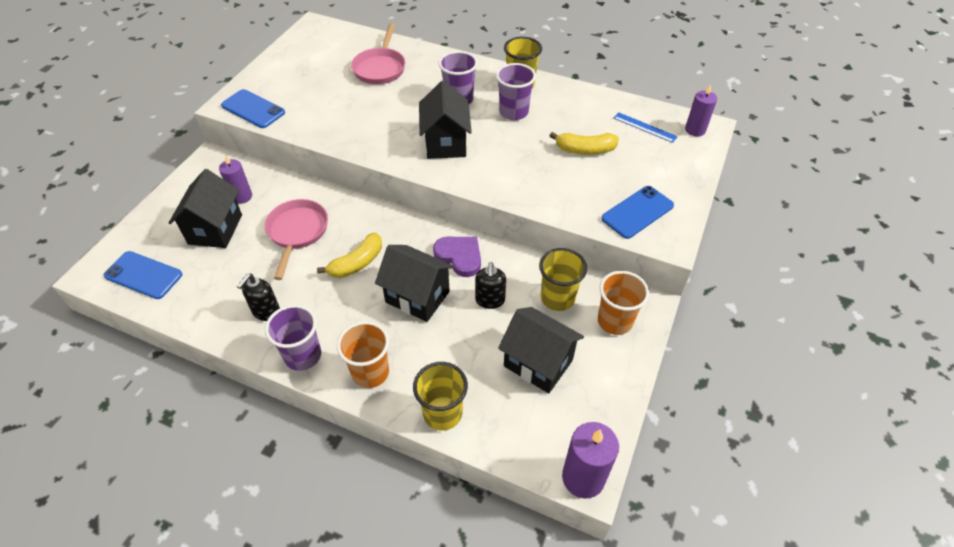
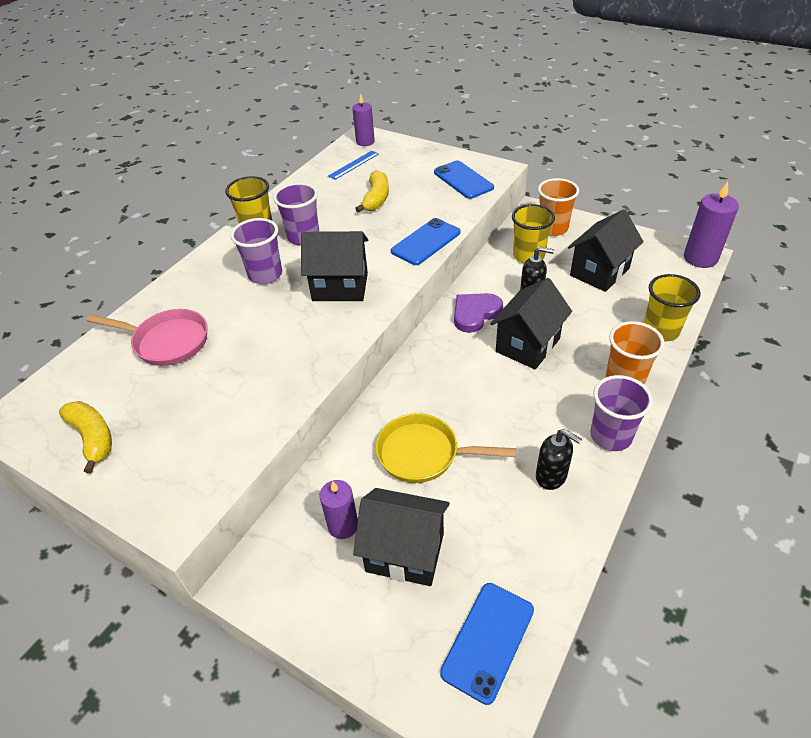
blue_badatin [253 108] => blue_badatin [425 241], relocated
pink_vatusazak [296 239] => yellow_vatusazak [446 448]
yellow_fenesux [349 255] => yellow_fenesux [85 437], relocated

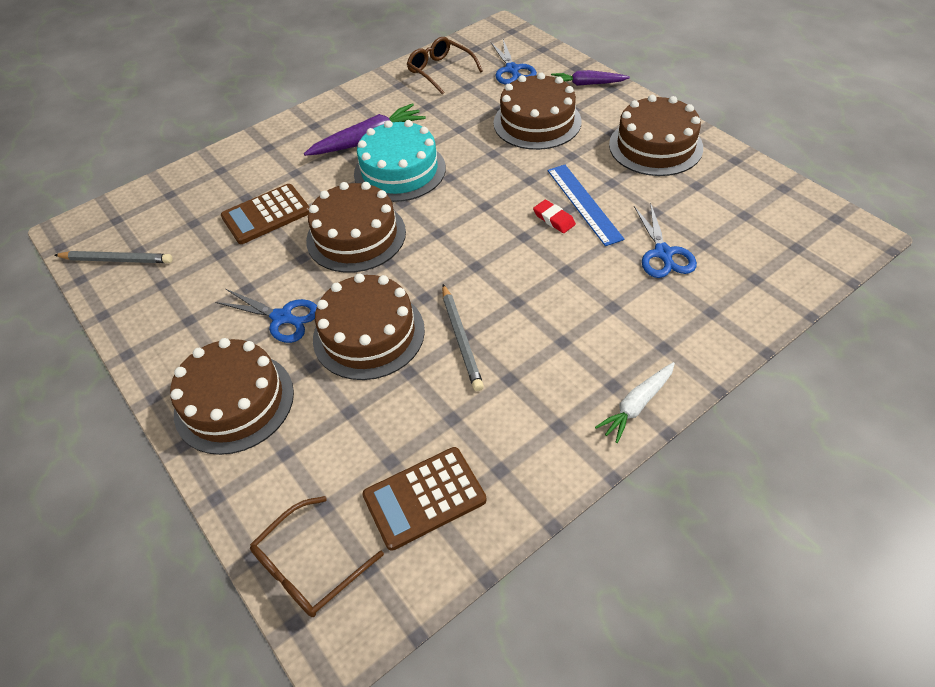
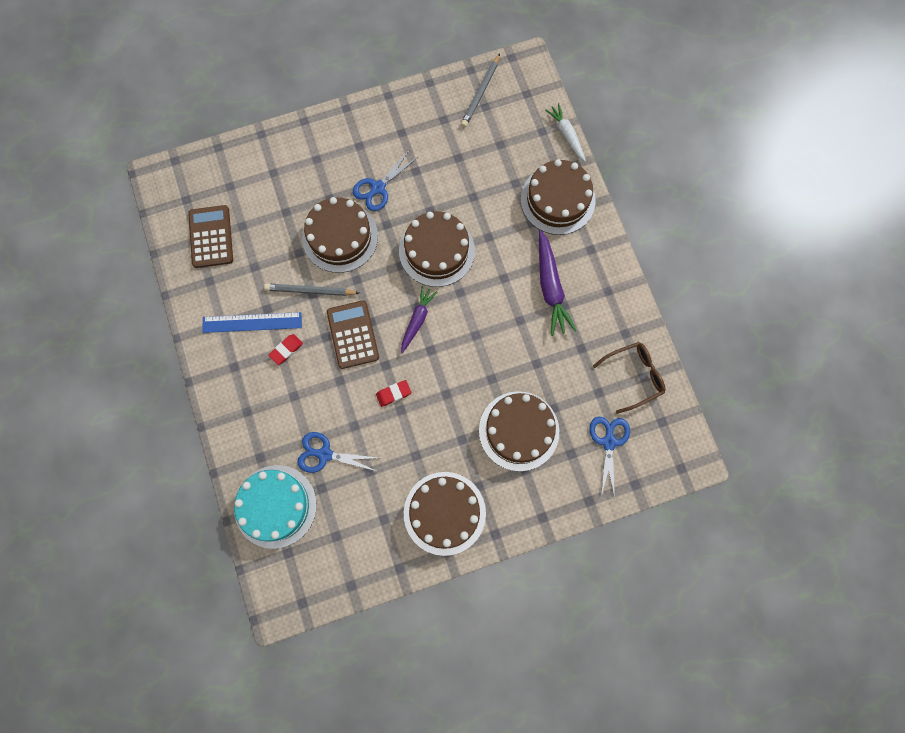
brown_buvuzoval [232 396] => brown_buvuzoval [558 197], relocated
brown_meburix [265 214] => brown_meburix [353 334], relocated
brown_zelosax [317 556] => nothing
turquoise_buvuzoval [400 161] => turquoise_buvuzoval [275 507], relocated
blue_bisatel [514 61] => blue_bisatel [609 457], 90 degrees clockwise
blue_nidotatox [585 205] => blue_nidotatox [252 322], relocated
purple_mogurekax [590 78] => purple_mogurekax [419 319], relocated
white_mogurekax [635 402] => white_mogurekax [565 132], relocated
nothing => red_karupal [285 349]

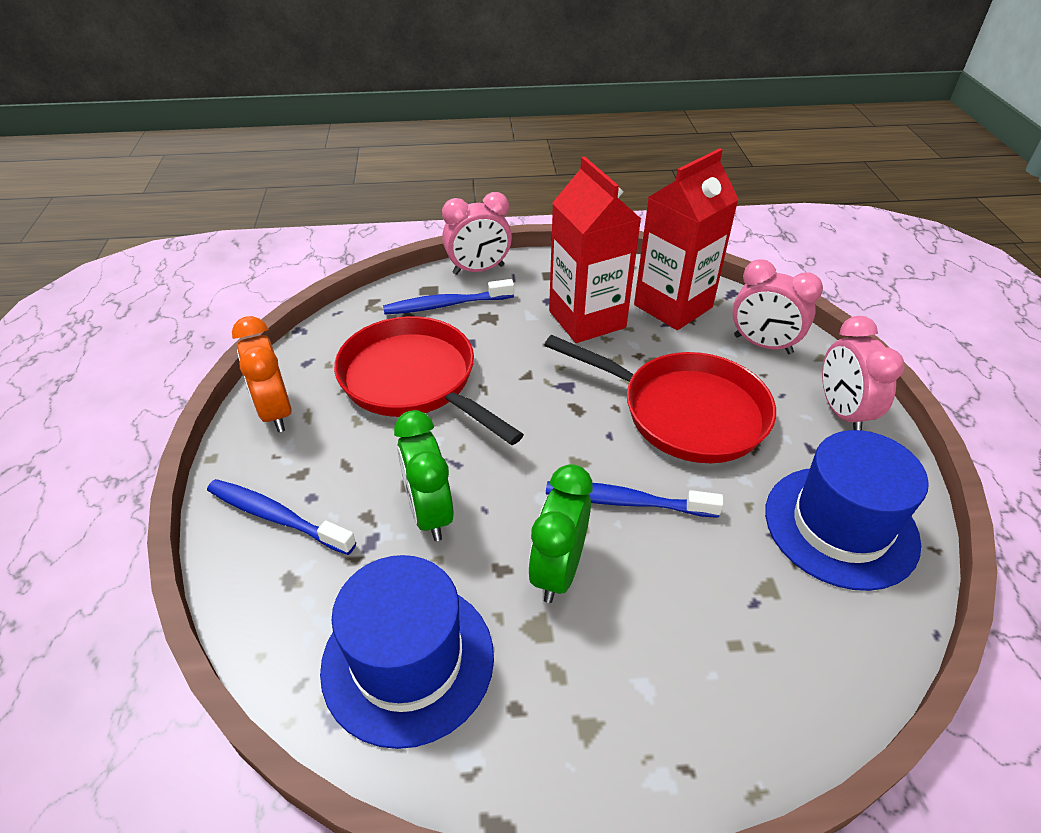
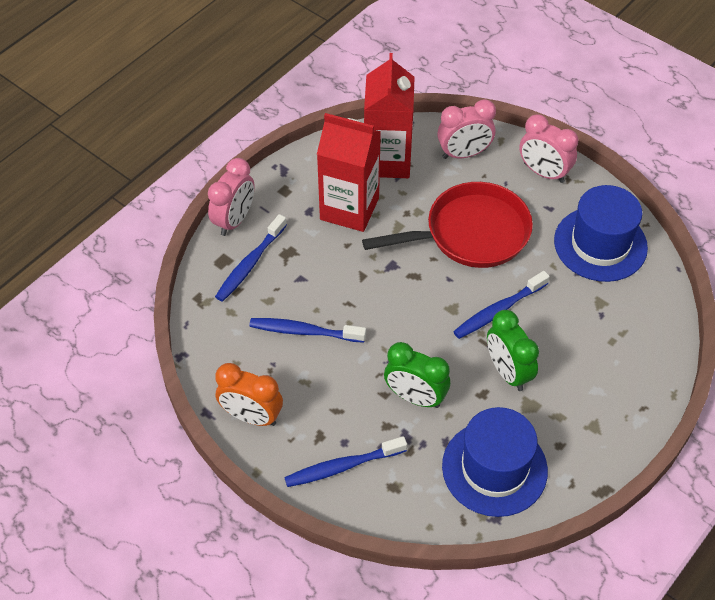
red_vatusazak [429 380] => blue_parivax [307 330]

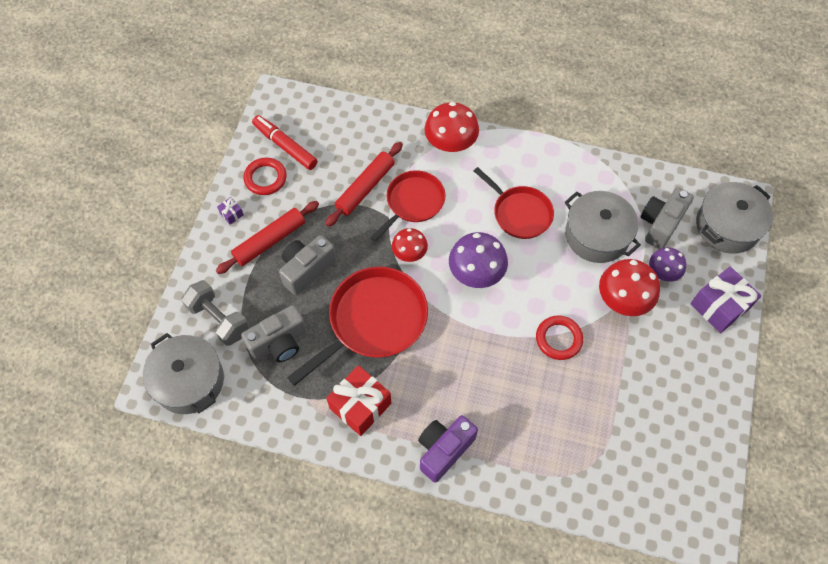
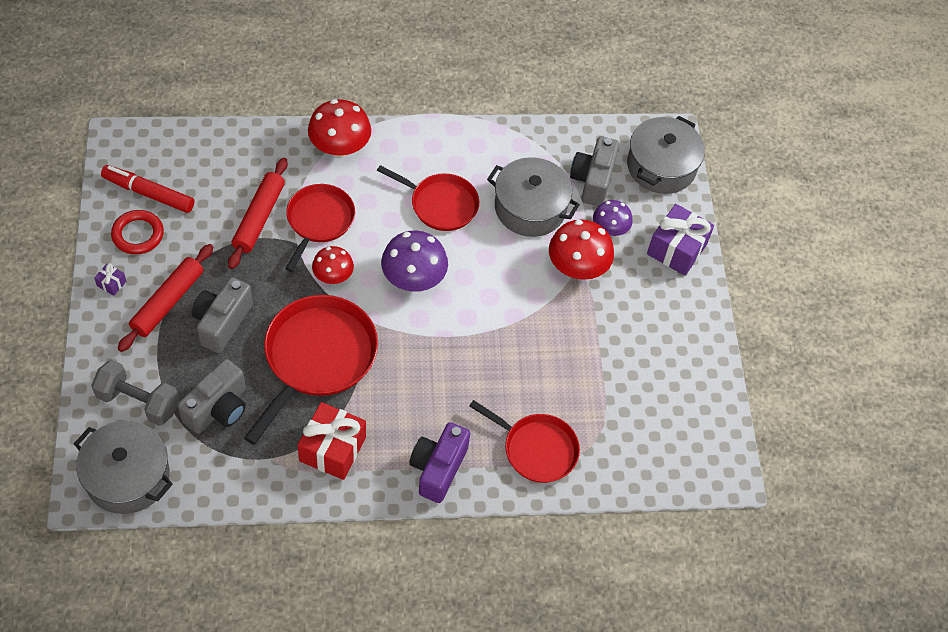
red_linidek [559 337] => nothing
nothing => red_vatusazak [524 441]

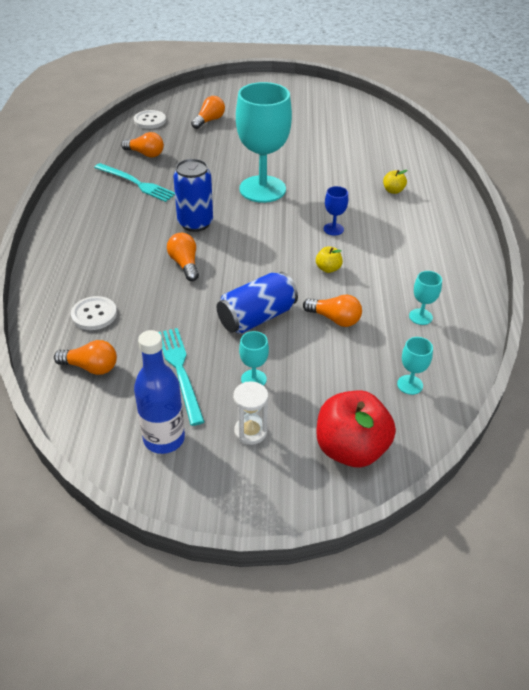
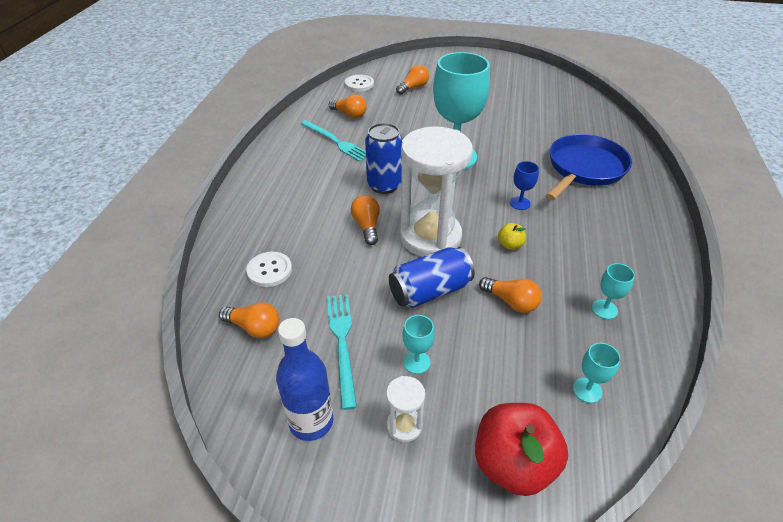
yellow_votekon [395 182] => blue_vatusazak [589 167]
nothing => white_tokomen [436 192]

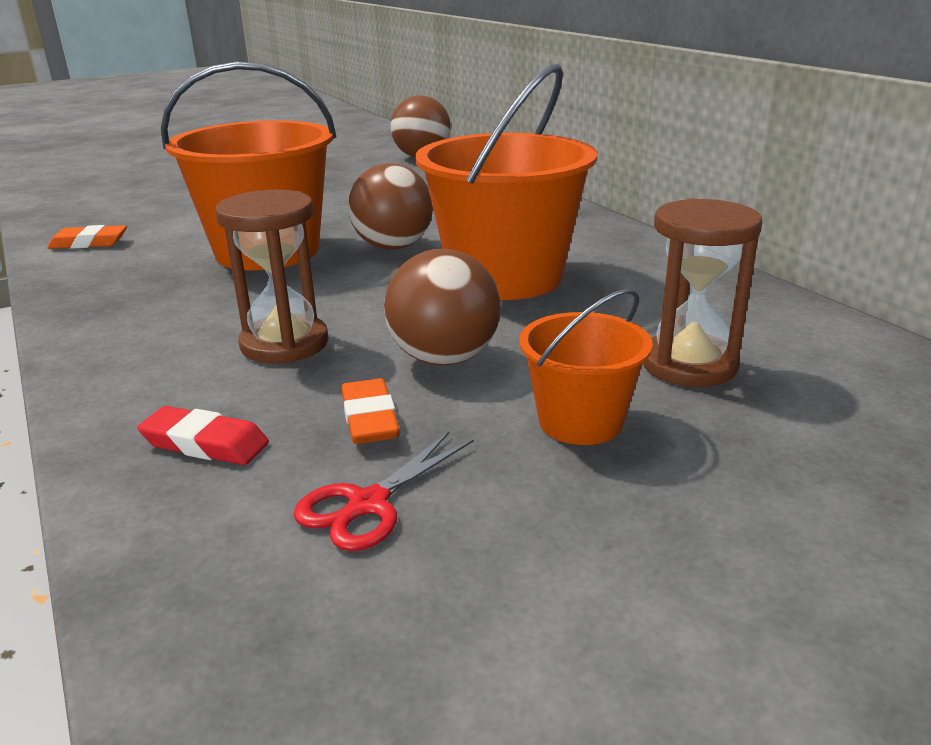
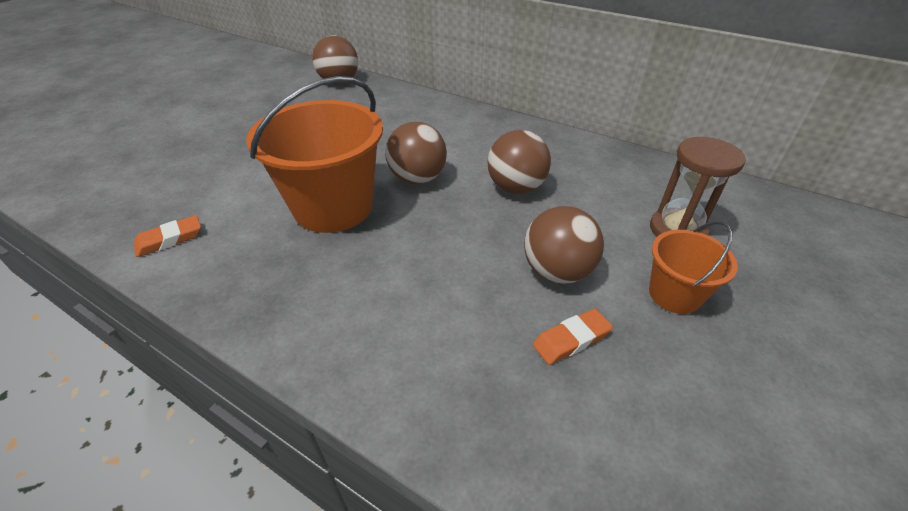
red_karupal [203 435] => nothing
brown_tokomen [272 276] => nothing
red_bisatel [383 491] => nothing
orange_karupal [371 411] => orange_karupal [573 337], 75 degrees counterclockwise
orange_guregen [506 182] => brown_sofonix [519 162]

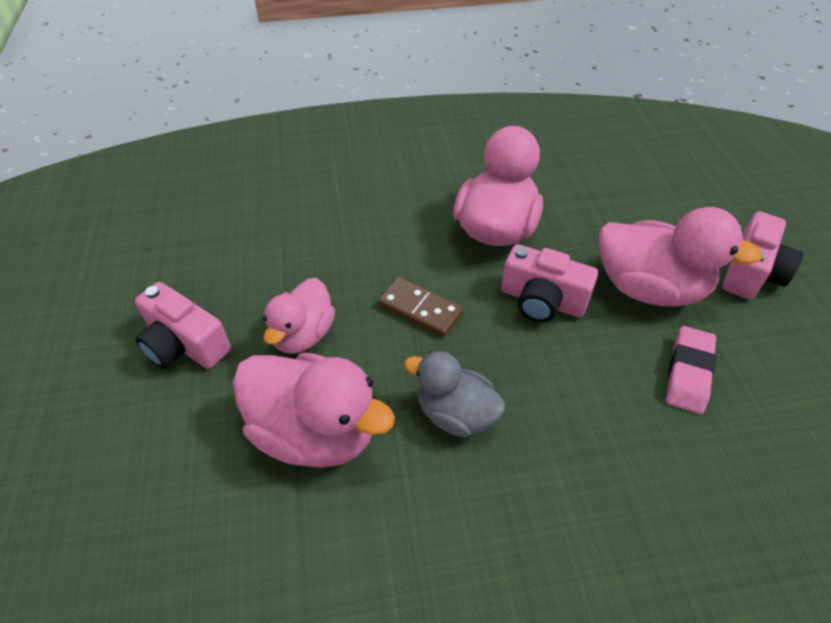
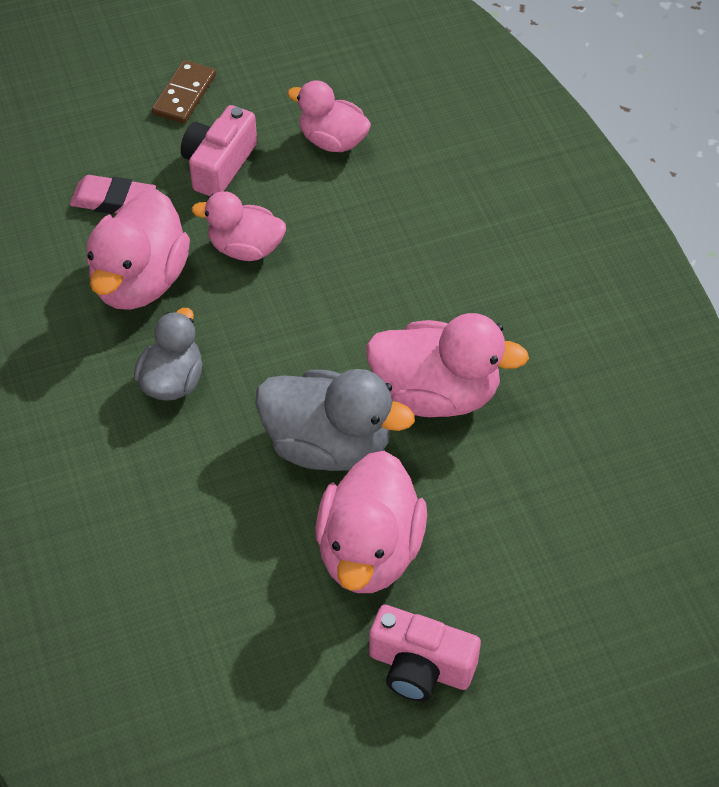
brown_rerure [421 307] => brown_rerure [184 92], relocated
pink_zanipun [549 283] => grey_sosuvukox [335 420]
pink_karupal [691 370] => pink_karupal [113 194], relocated
nothing => pink_sosuvukox [329 116]

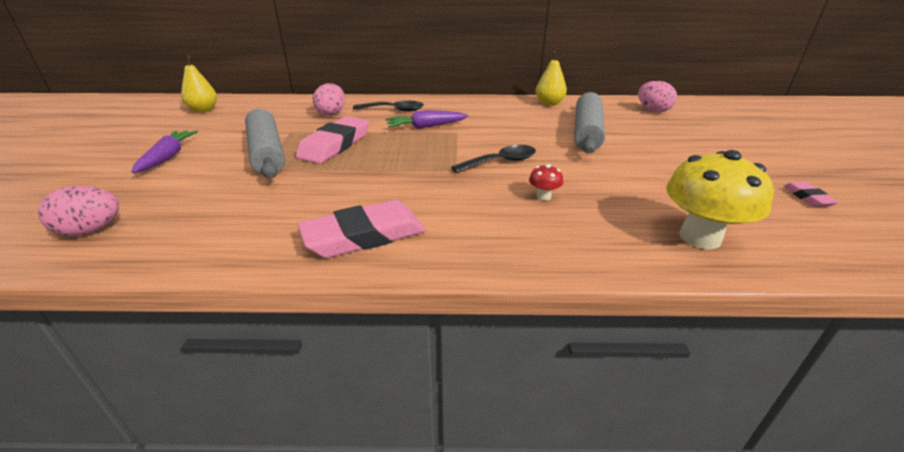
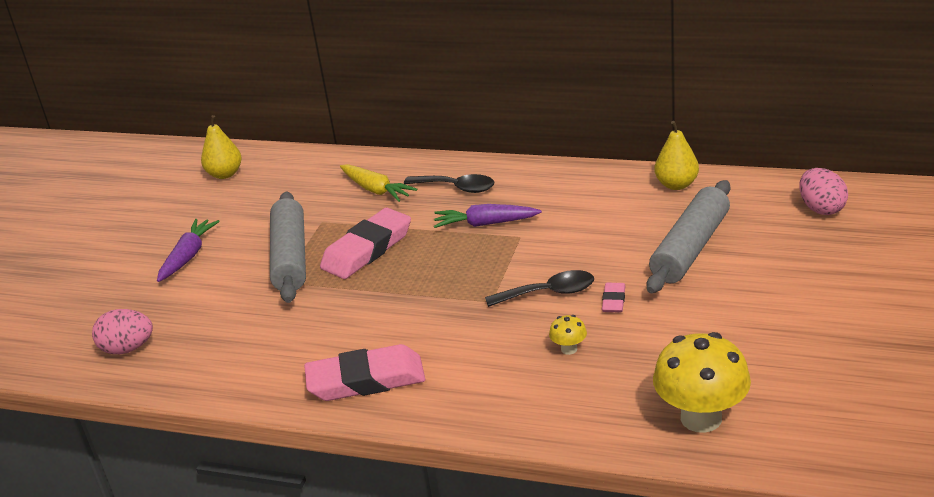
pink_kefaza [329 99] => yellow_mogurekax [378 183]
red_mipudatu [546 182] => yellow_mipudatu [568 335]
pink_karupal [811 194] => pink_karupal [613 297], relocated

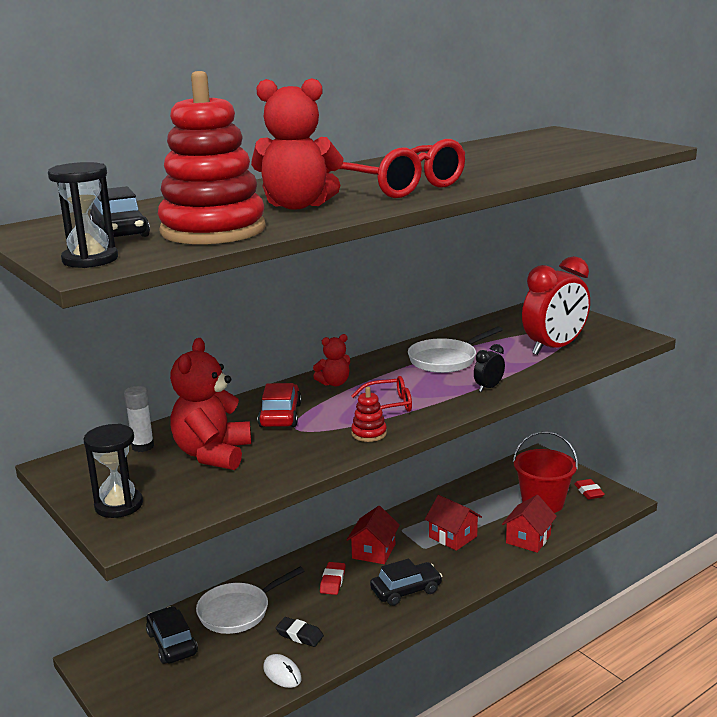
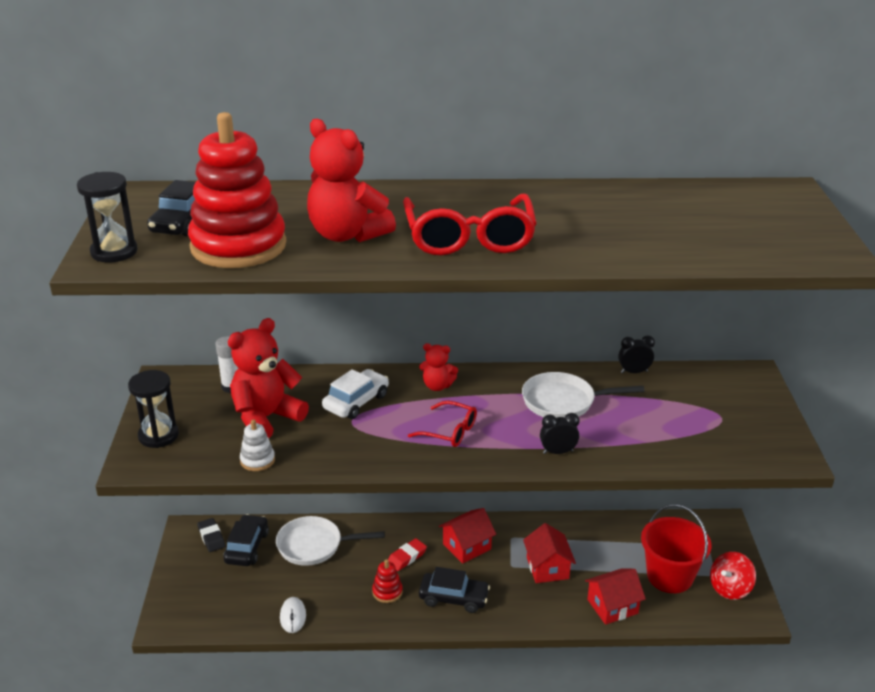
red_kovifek [280 405] => white_kovifek [355 394]
black_karupal [300 632] => black_karupal [211 535], relocated
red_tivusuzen [369 414] => red_tivusuzen [387 581], relocated
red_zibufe [556 305] => nothing
red_karupal [589 489] => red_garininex [733 576]
nothing => white_tivusuzen [257 445]
nothing => black_zibufe [636 354]

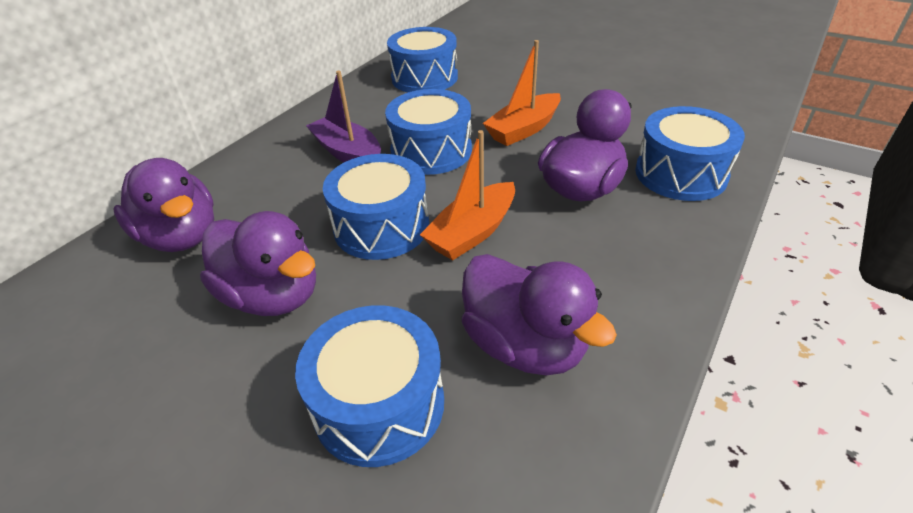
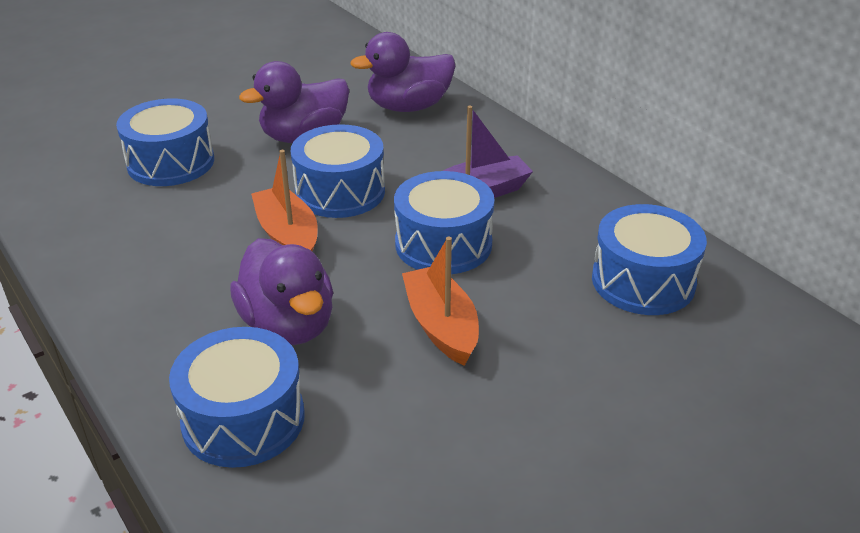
purple_sosuvukox [539 314] => nothing

